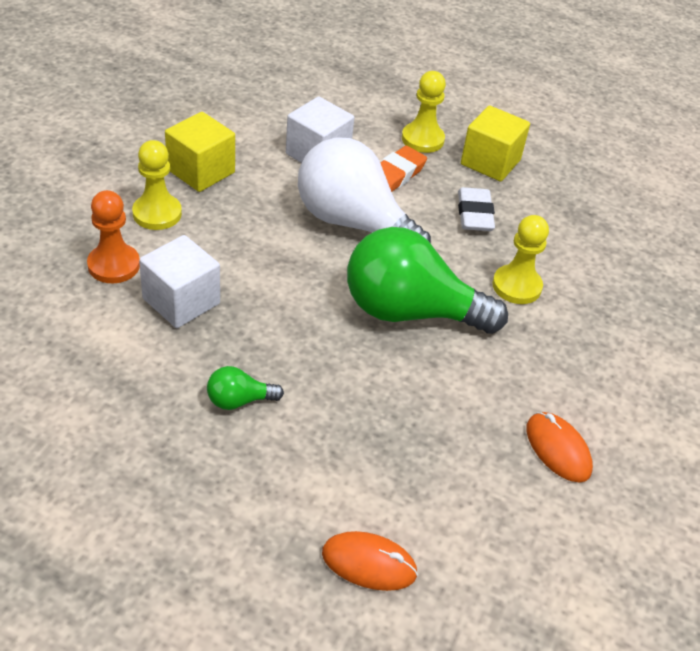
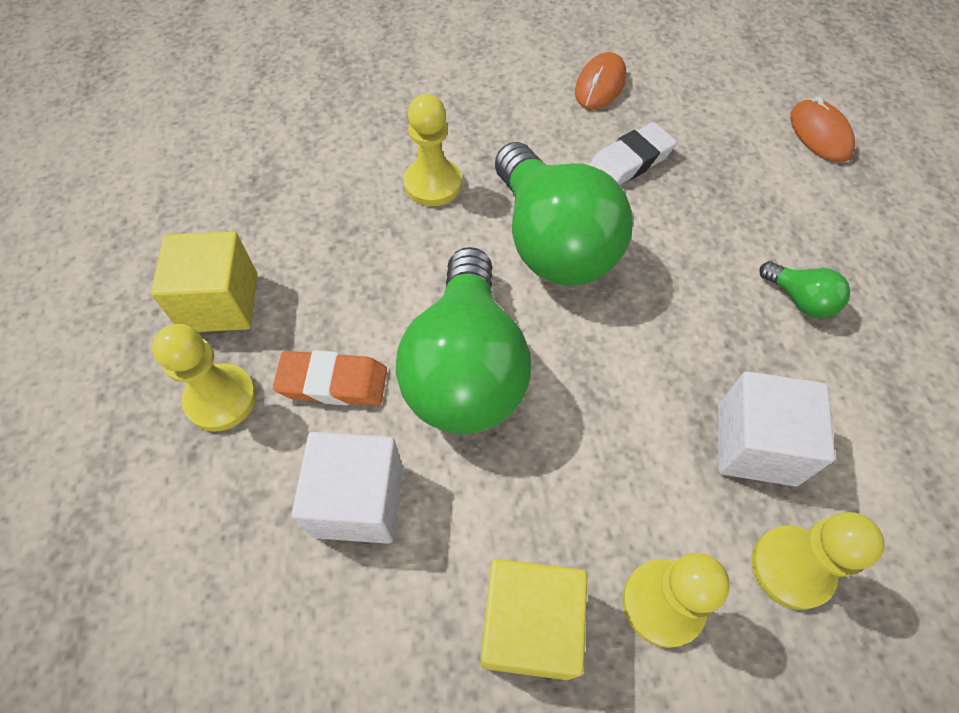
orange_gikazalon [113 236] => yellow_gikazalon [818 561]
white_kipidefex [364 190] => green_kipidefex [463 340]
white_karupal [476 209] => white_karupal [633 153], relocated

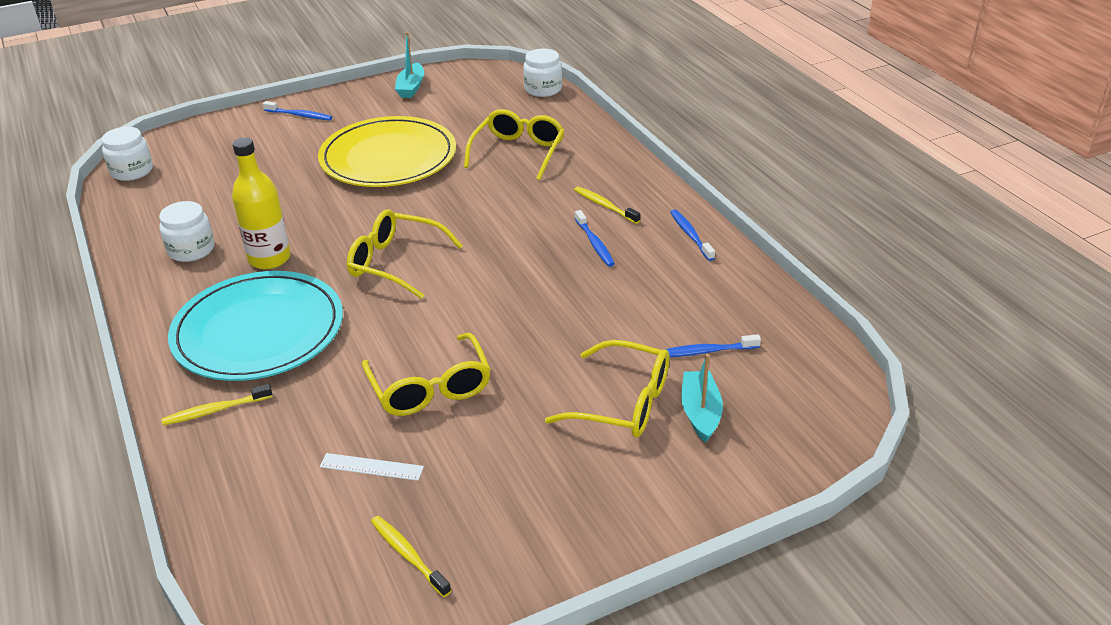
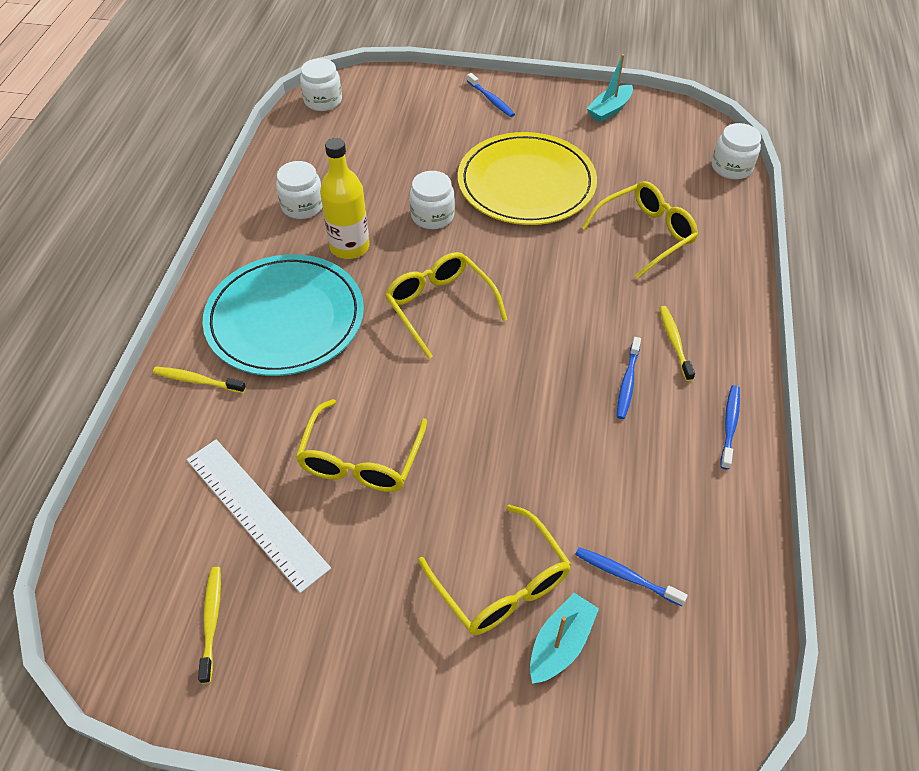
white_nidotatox [371 467] => white_nidotatox [258 516], x2.04
nothing => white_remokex [432 200]

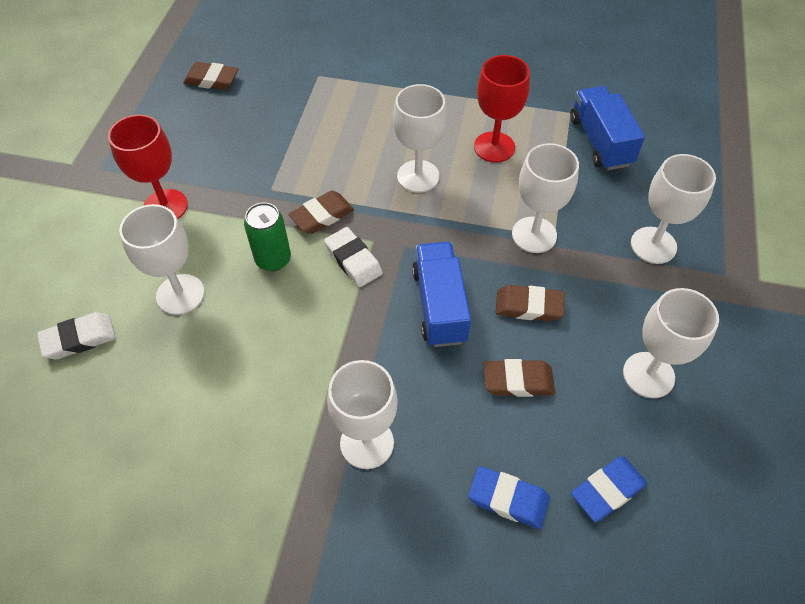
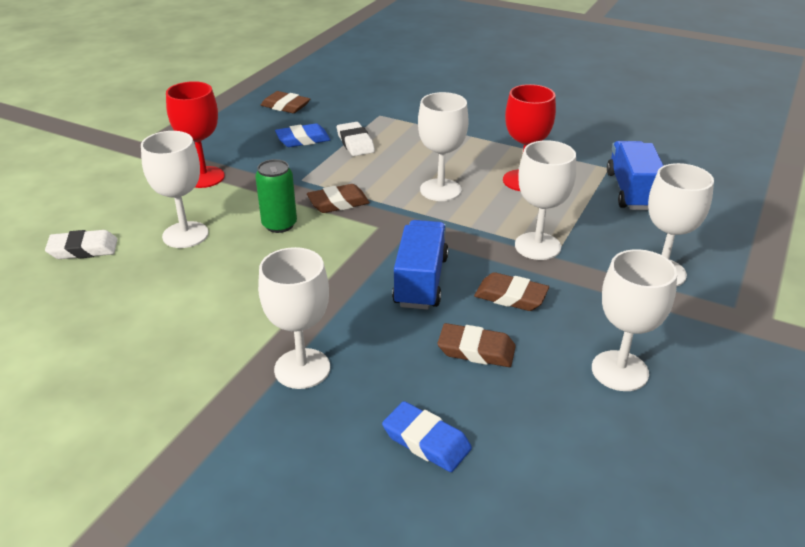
white_karupal [353 257] => white_karupal [356 139], relocated
blue_karupal [609 489] => blue_karupal [302 135], relocated

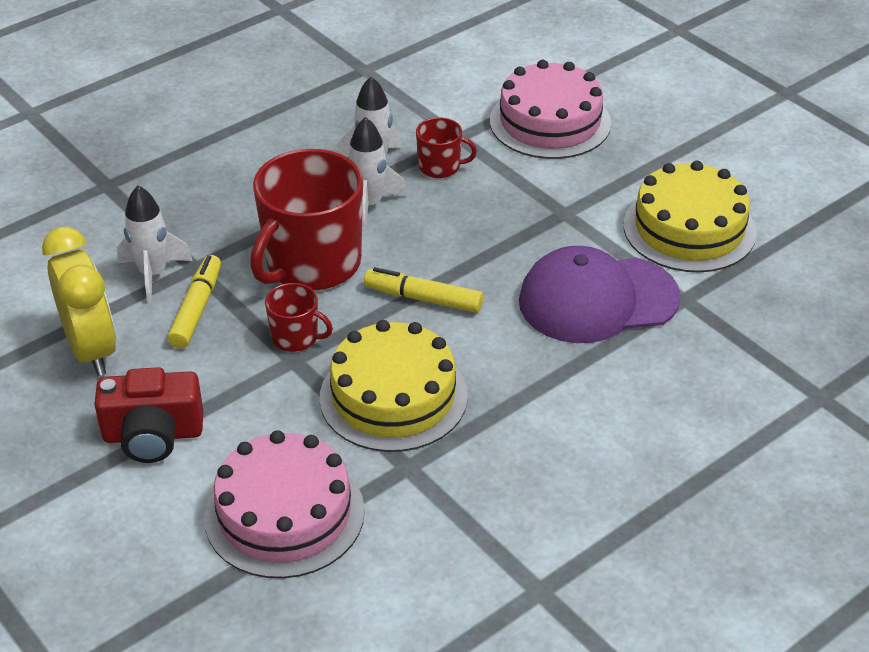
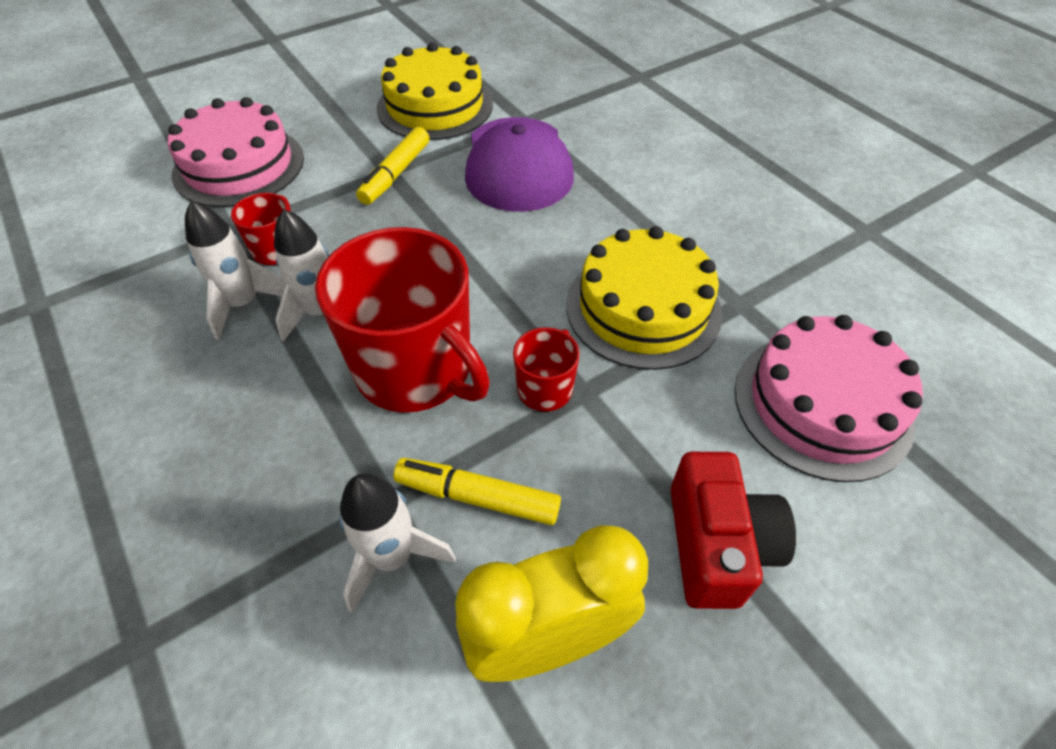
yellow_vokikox [423 290] => yellow_vokikox [392 166], relocated

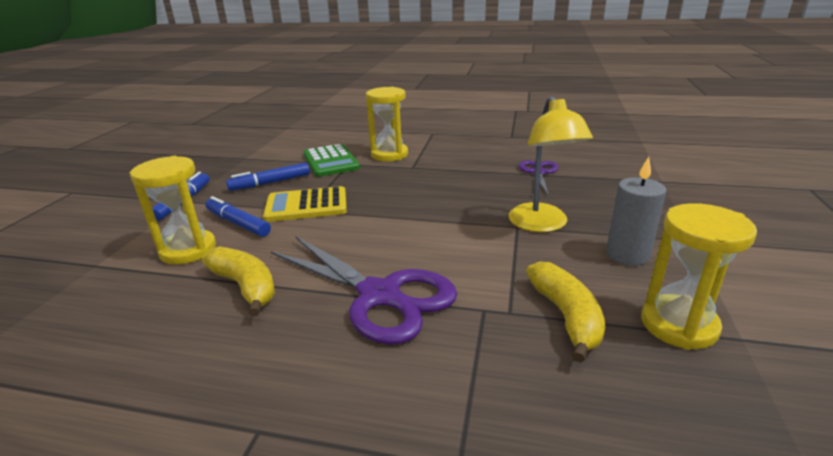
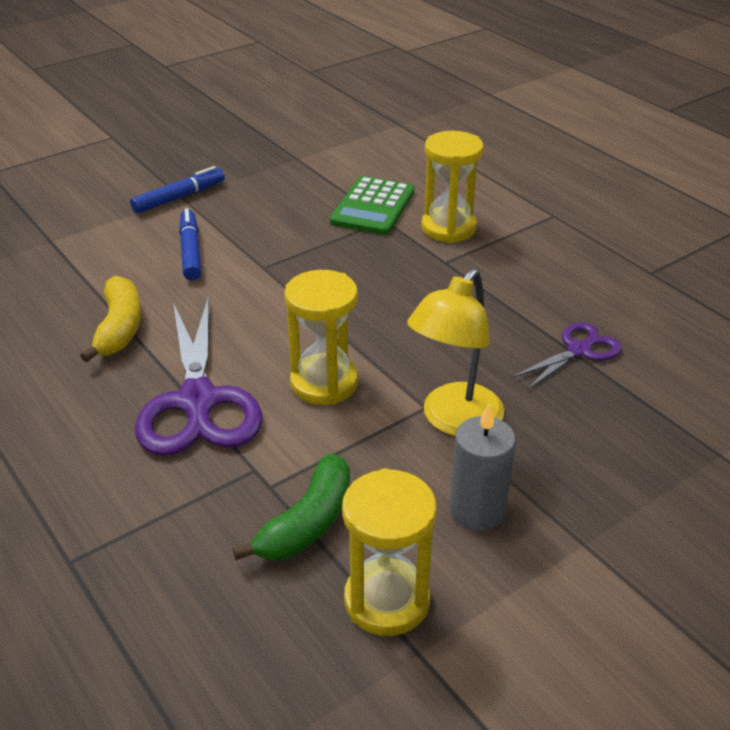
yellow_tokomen [173 210] => yellow_tokomen [321 337], relocated
blue_vokikox [268 177] => nothing
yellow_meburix [305 204] => nothing
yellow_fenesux [565 312] => green_fenesux [291 507]

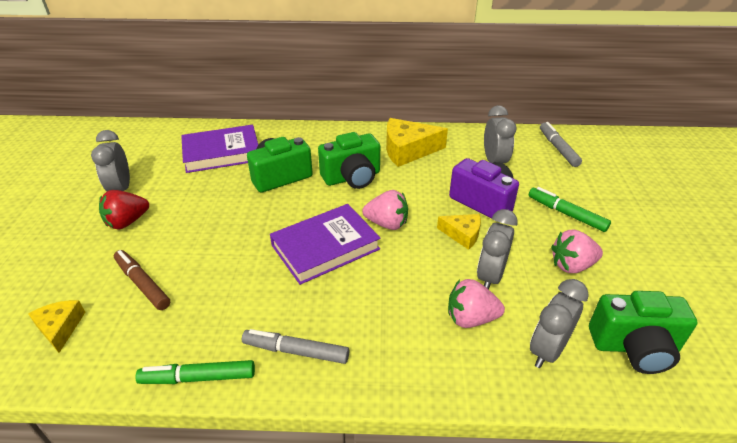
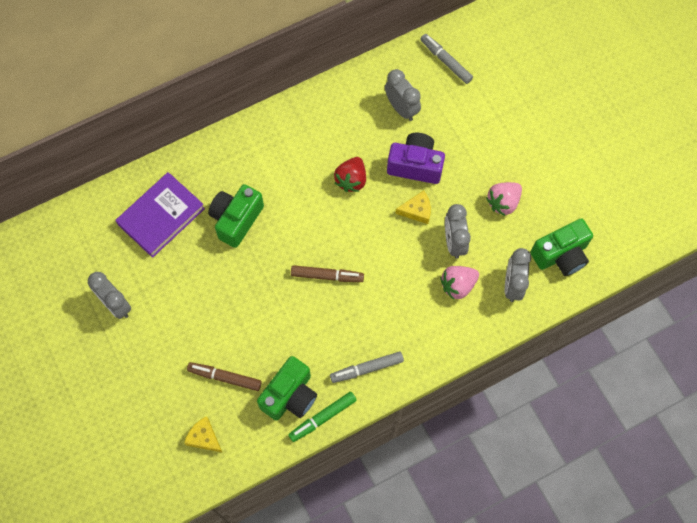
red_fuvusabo [124 209] => red_fuvusabo [350 174], relocated
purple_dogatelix [325 244] => brown_vokikox [327 273]
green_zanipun [349 160] => green_zanipun [287 388], relocated
pink_fuvusabo [385 210] => nothing
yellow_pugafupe [417 142] => nothing
green_vokikox [570 209] => nothing

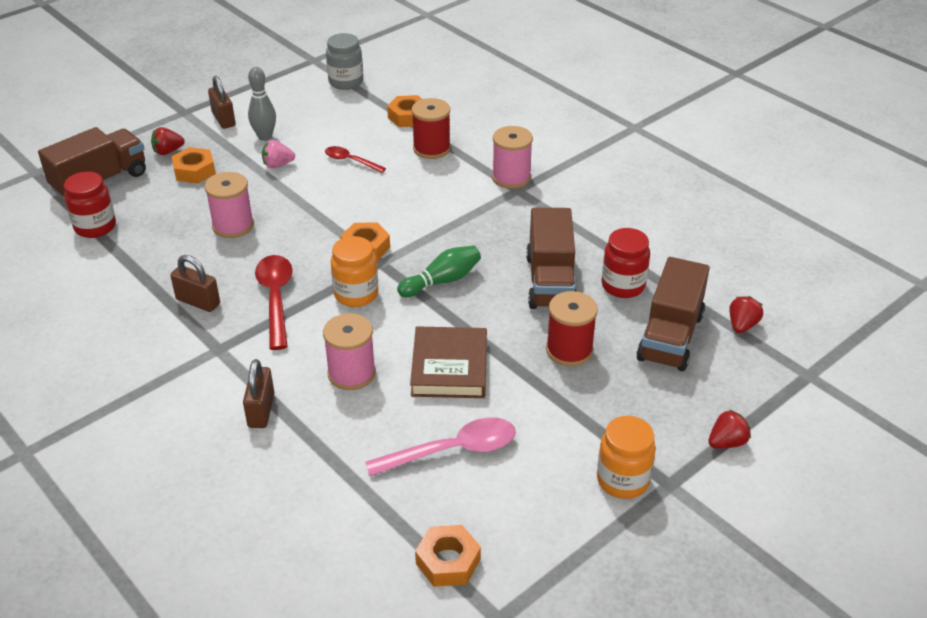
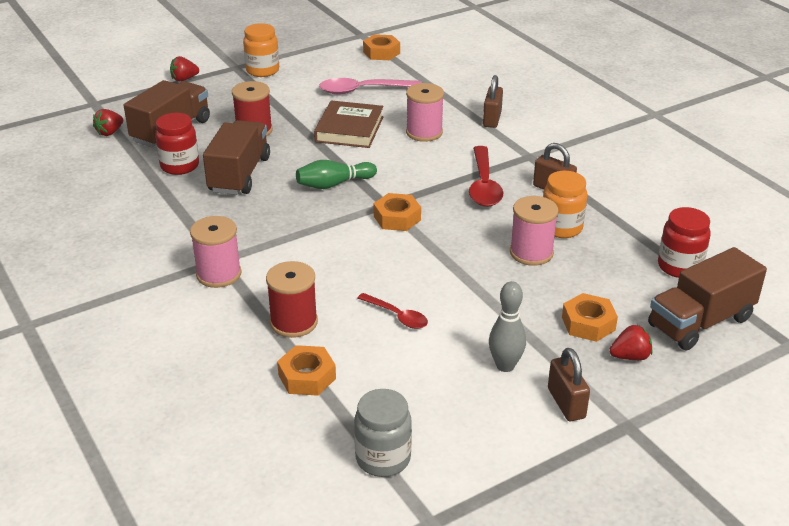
pink_fuvusabo [278 154] => nothing
orange_remokex [354 271] => orange_remokex [565 204], relocated

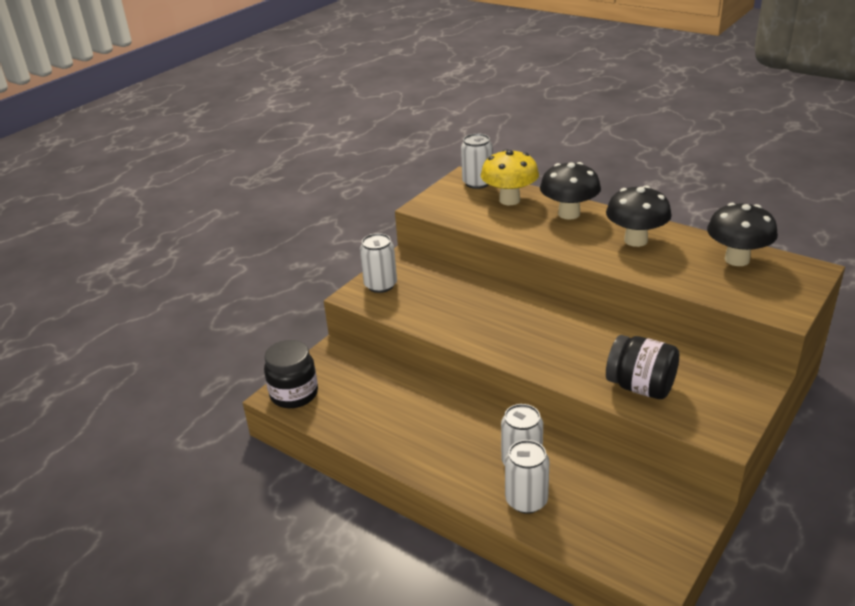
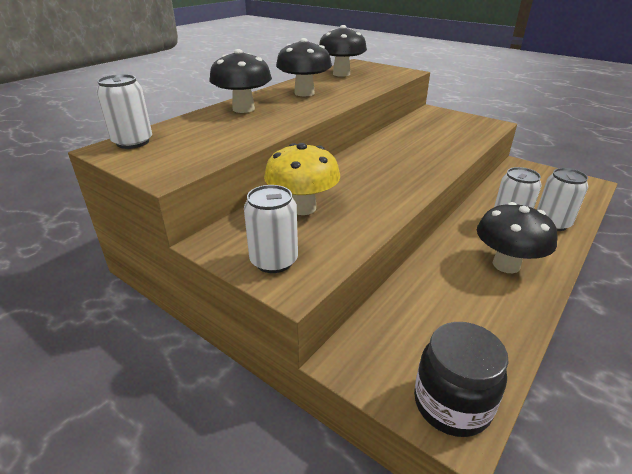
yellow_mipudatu [510 177] => yellow_mipudatu [302 179], relocated
black_remokex [642 367] => nothing
nothing => black_mipudatu [517 237]

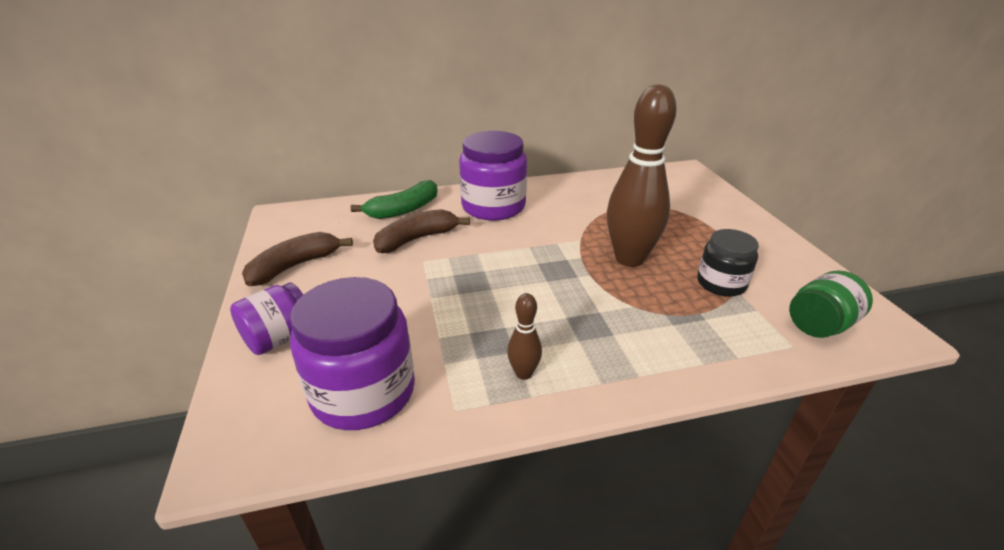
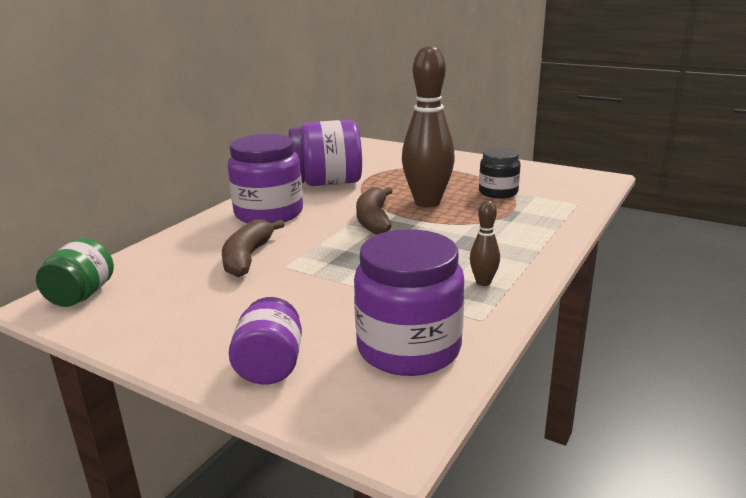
brown_fenesux [297 259] => brown_fenesux [374 211], relocated
green_fenesux [394 199] => nothing
green_remokex [831 304] => green_remokex [75 272], relocated
nothing => purple_remokex [325 153]

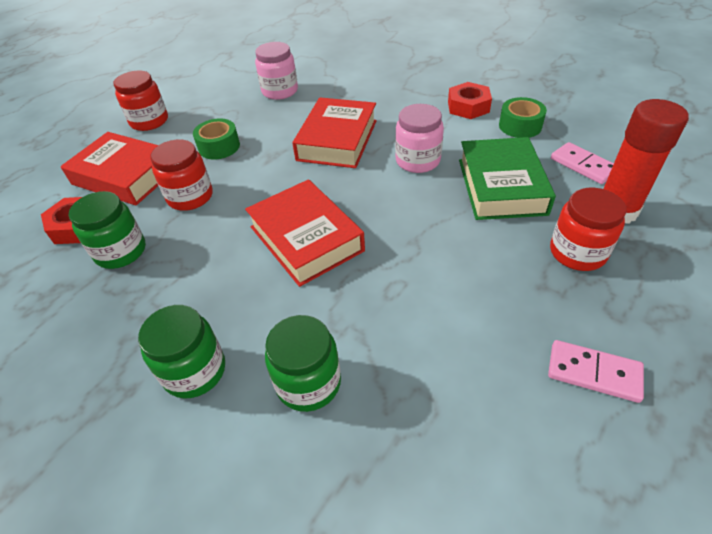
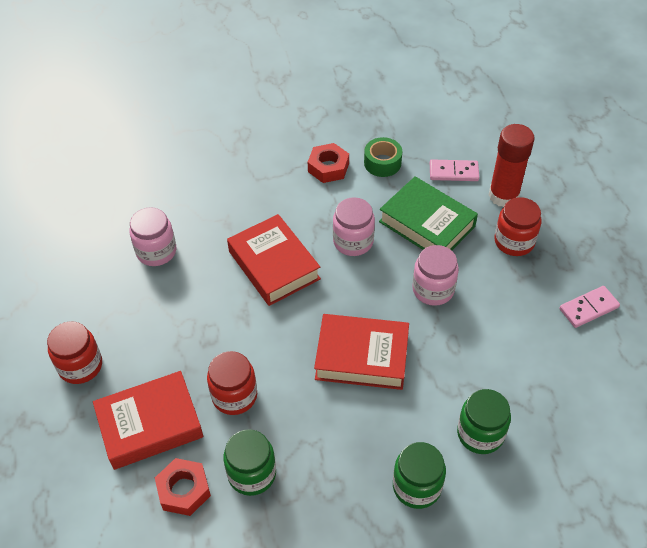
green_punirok [216 139] => nothing
nothing => pink_remokex [435 275]

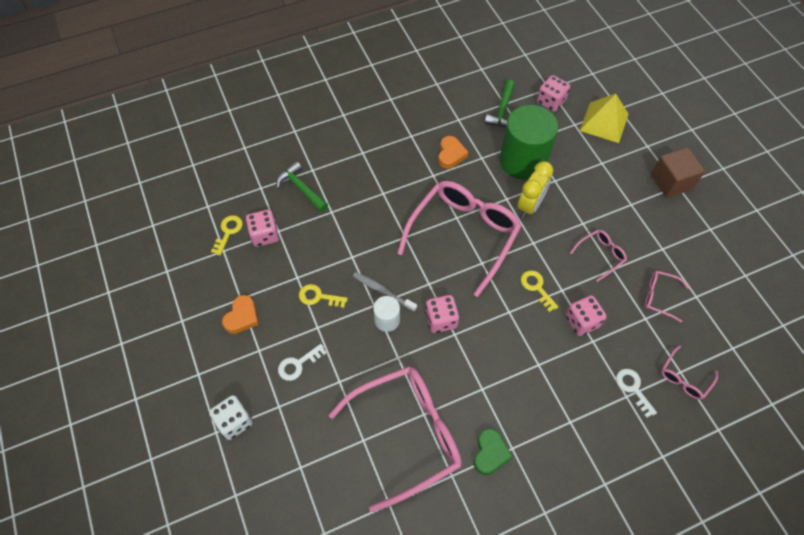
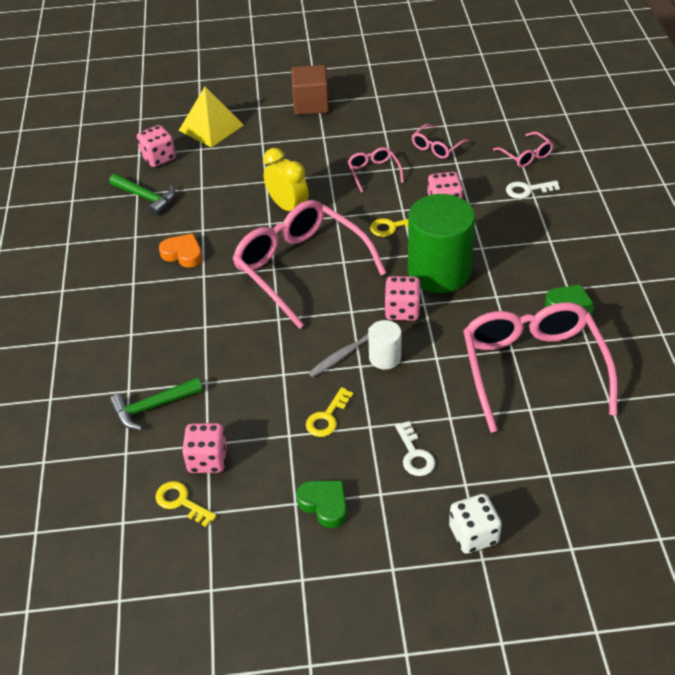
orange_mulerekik [240 314] => green_mulerekik [321 504]
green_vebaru [528 142] => green_vebaru [441 243], relocated

